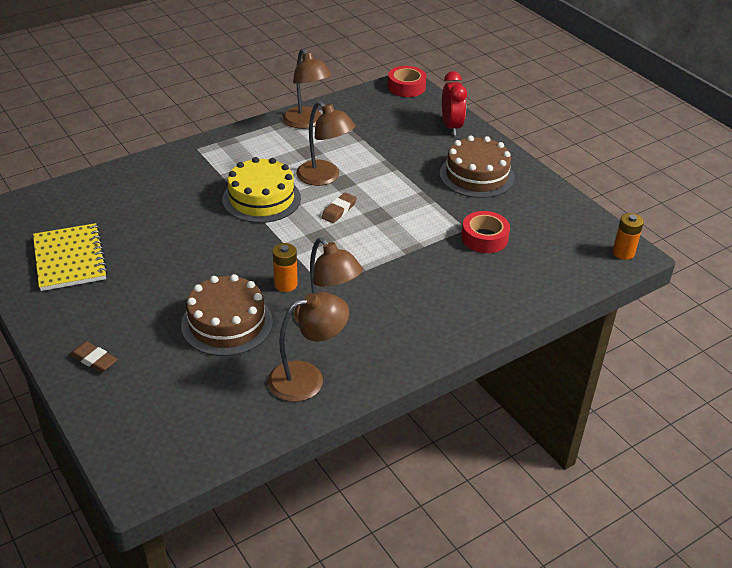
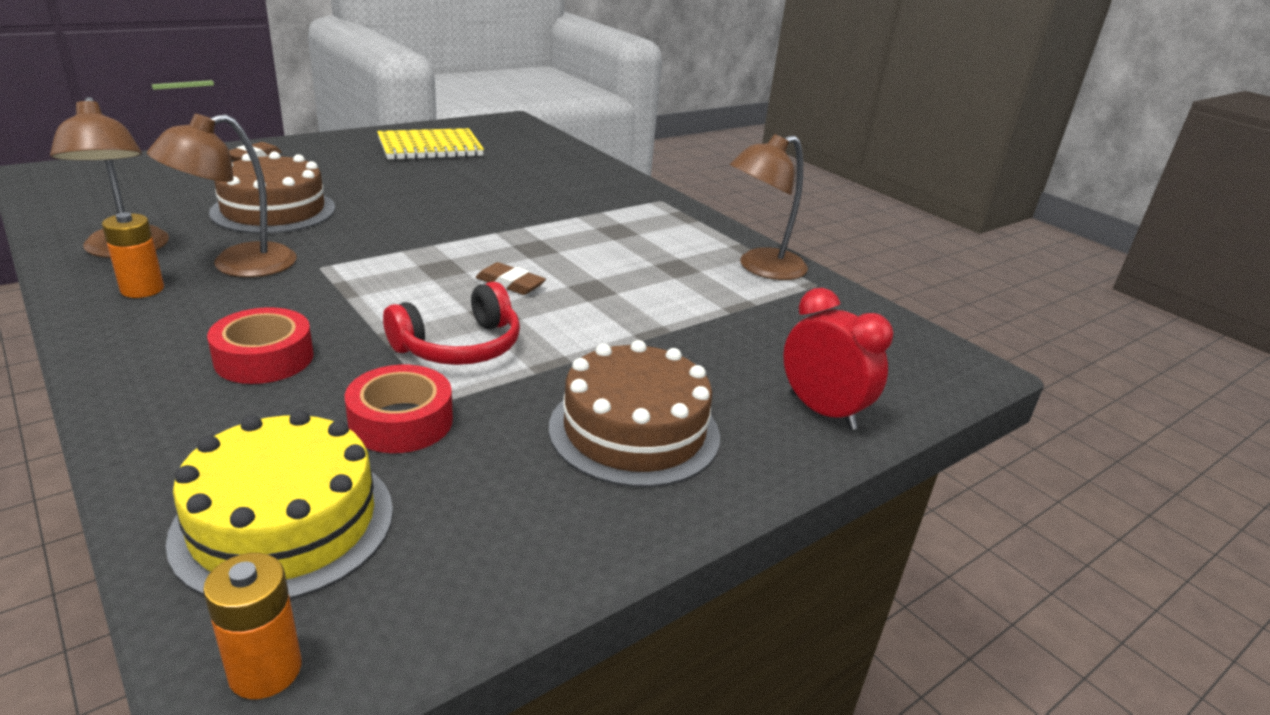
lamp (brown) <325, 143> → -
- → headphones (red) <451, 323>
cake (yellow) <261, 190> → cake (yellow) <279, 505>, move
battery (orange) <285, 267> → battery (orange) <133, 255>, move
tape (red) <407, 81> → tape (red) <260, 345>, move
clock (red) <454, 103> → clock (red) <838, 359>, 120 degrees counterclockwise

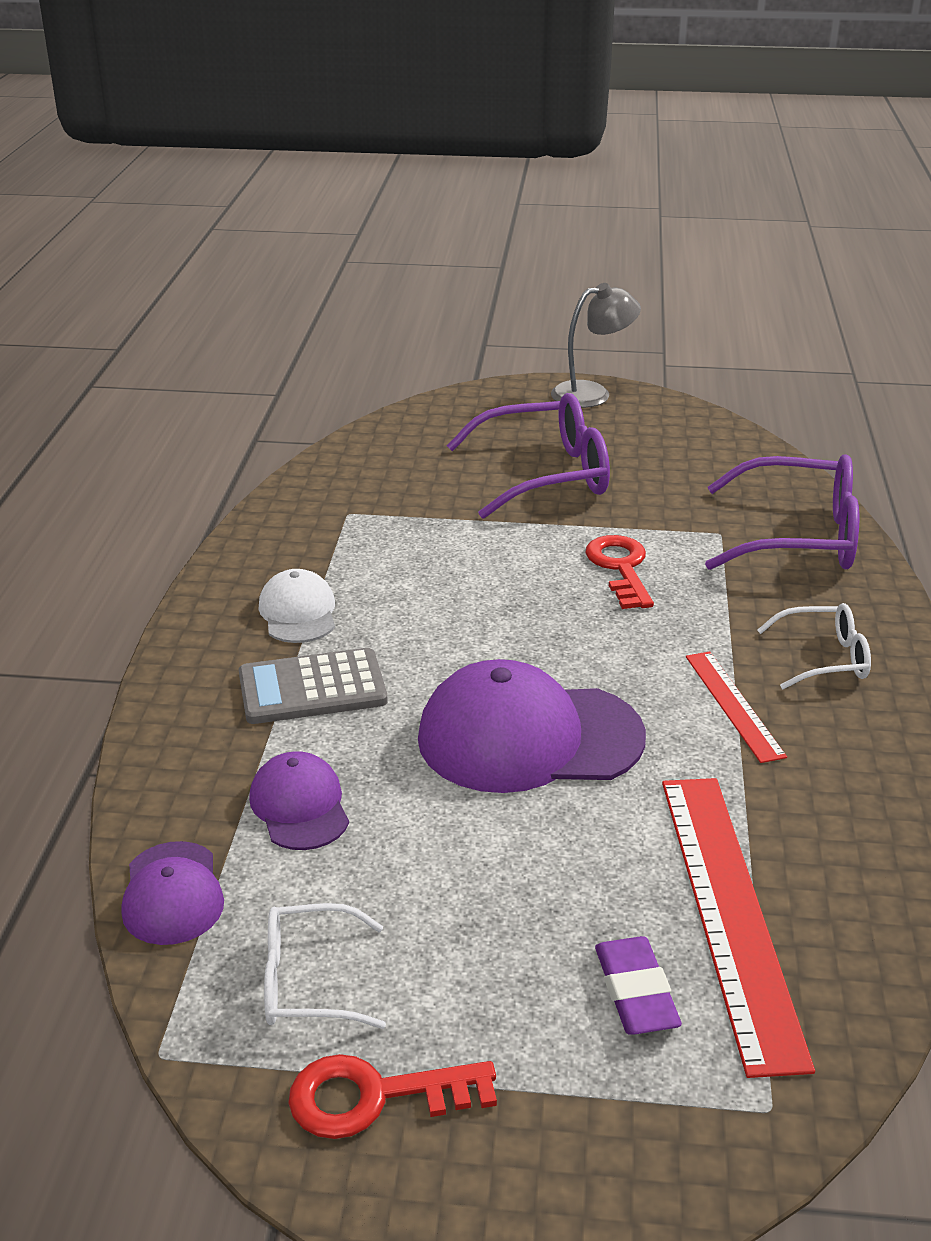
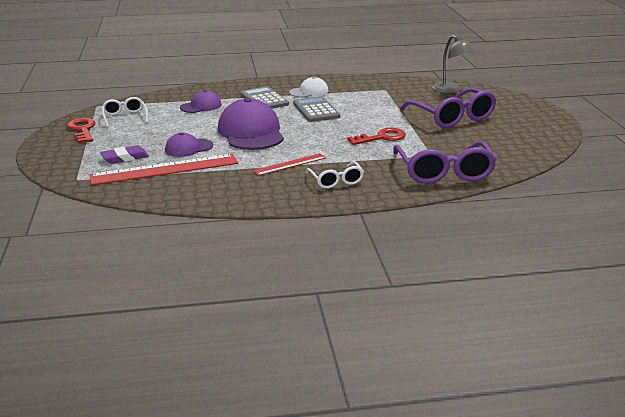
- → calculator (grey) <316, 109>
cap (purple) <173, 893> → cap (purple) <189, 145>, move
lamp (grey) <596, 345> → lamp (grey) <454, 64>, move

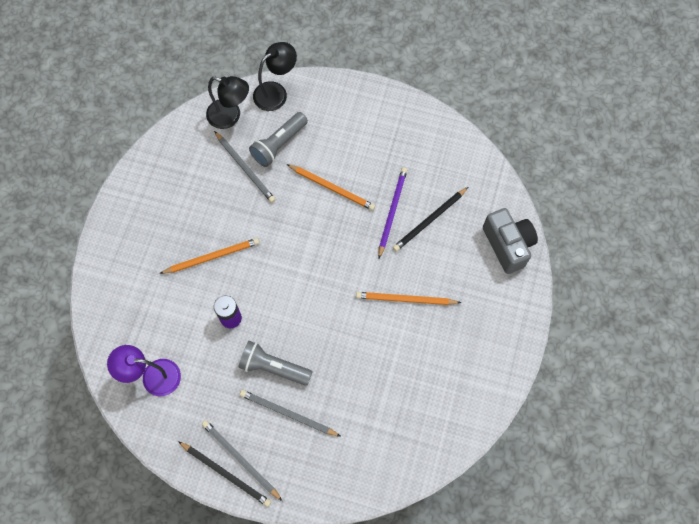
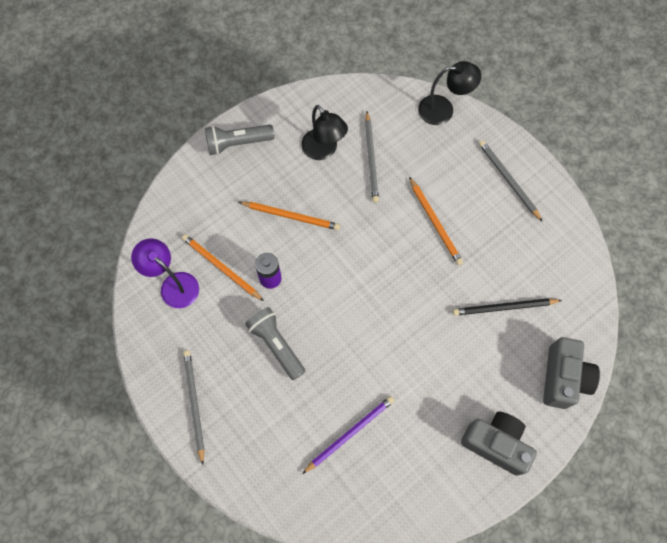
pencil (black) <224, 474> → -
- → camera (grey) <499, 443>
lamp (black) <227, 102> → lamp (black) <324, 132>, move
pencil (grey) <290, 413> → pencil (grey) <511, 181>, move
flashlight (grey) <278, 139> → flashlight (grey) <239, 140>, move
pencil (orange) <408, 298> → pencil (orange) <223, 267>, move
pencil (purple) <392, 213> → pencil (purple) <348, 435>, move

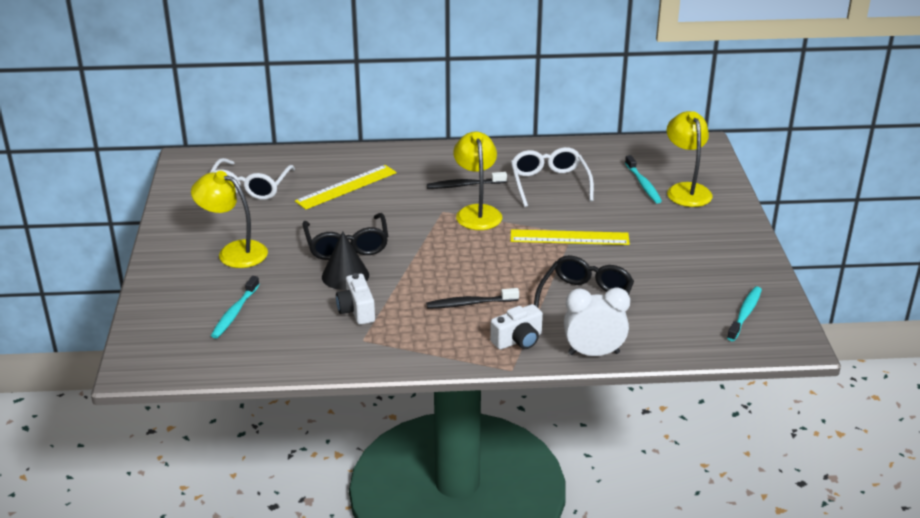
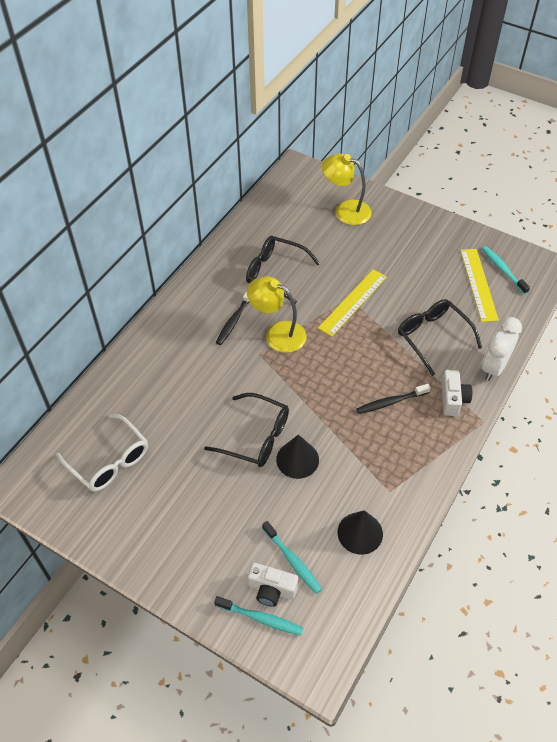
lamp (yellow) <229, 219> → -
- → cone (black) <360, 532>
ruler (yellow) <346, 187> → ruler (yellow) <479, 285>, move
camera (white) <355, 299> → camera (white) <273, 585>, move
toothbrush (turquoise) <643, 179> → toothbrush (turquoise) <258, 616>, move
glasses (white) <552, 177> → glasses (black) <283, 270>
toothbrush (black) <472, 298> → toothbrush (black) <393, 399>, 45 degrees clockwise

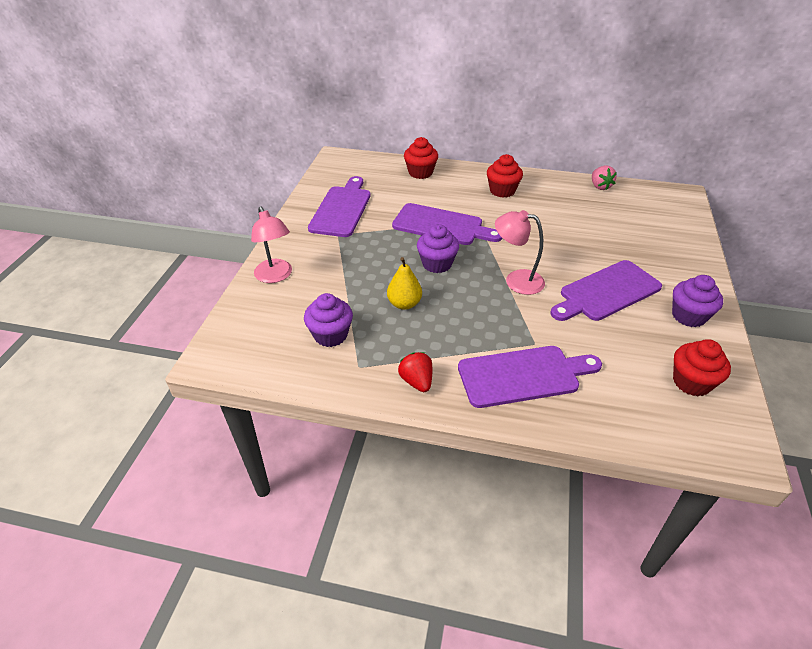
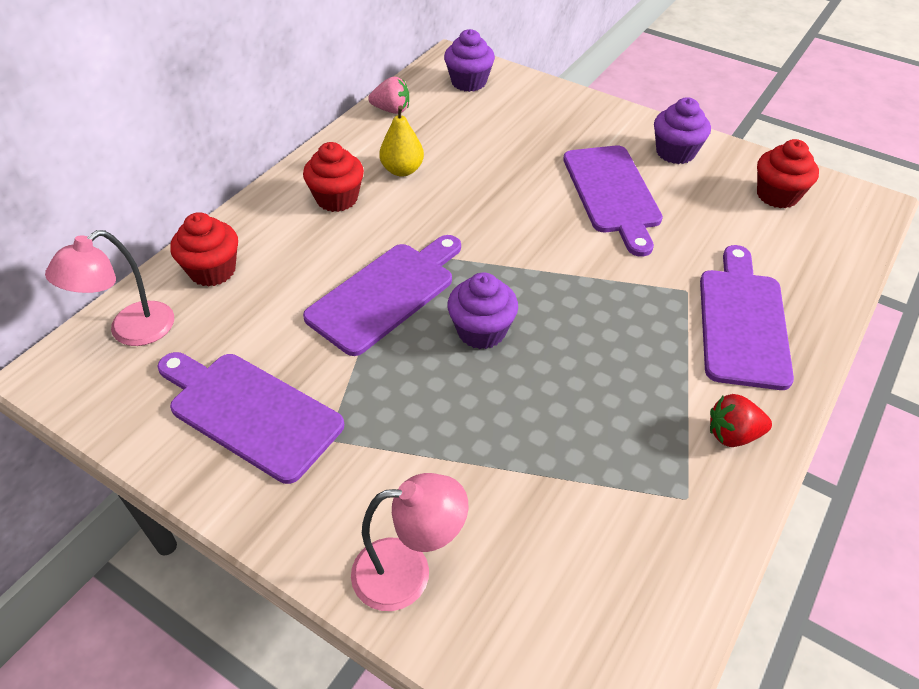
cupcake (purple) <328, 320> → cupcake (purple) <469, 60>, move
pear (yellow) <404, 283> → pear (yellow) <401, 141>, move
lamp (pink) <520, 252> → lamp (pink) <109, 288>, move

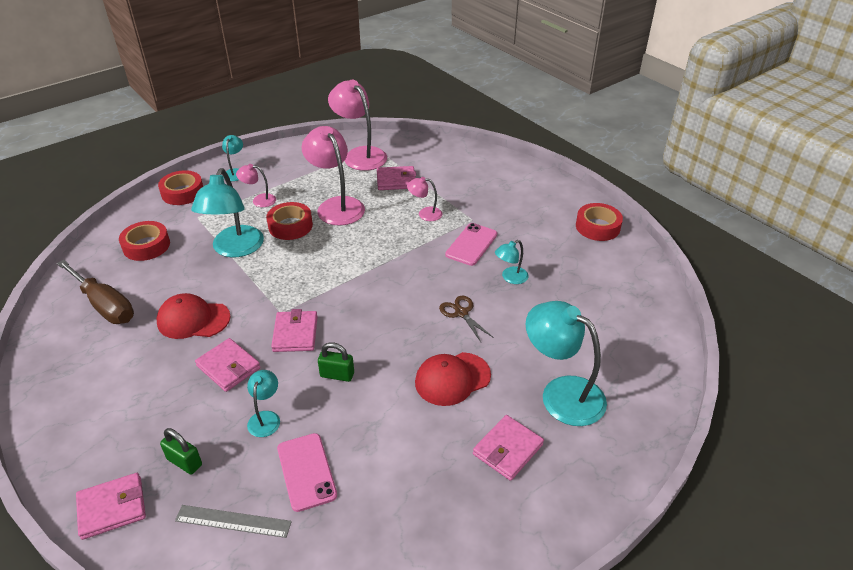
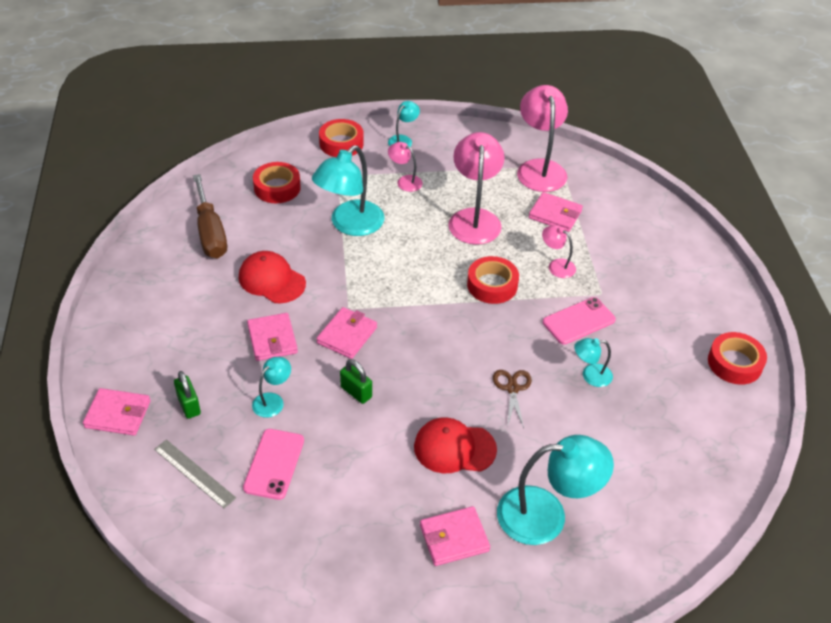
tape (red) <289, 221> → tape (red) <493, 280>, move
lamp (turquoise) <566, 363> → lamp (turquoise) <555, 490>, 105 degrees clockwise

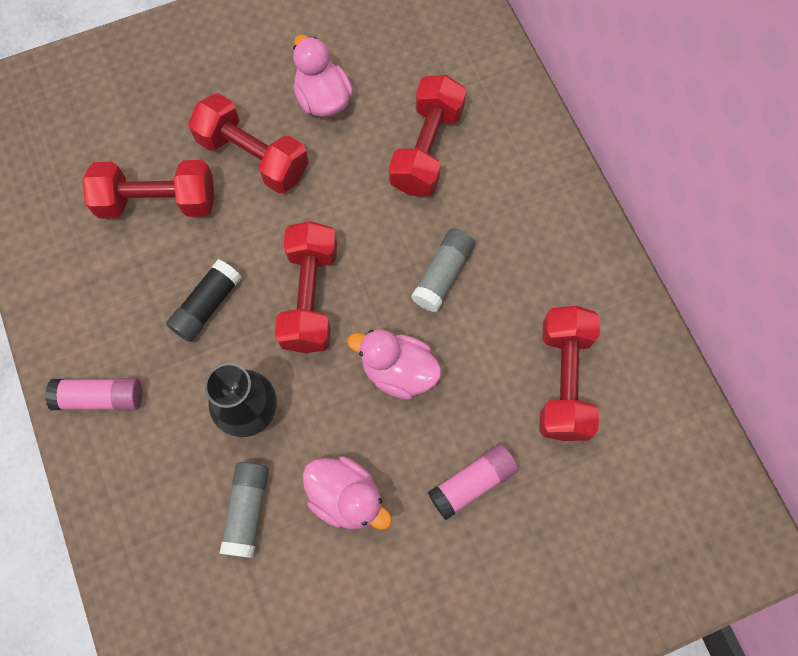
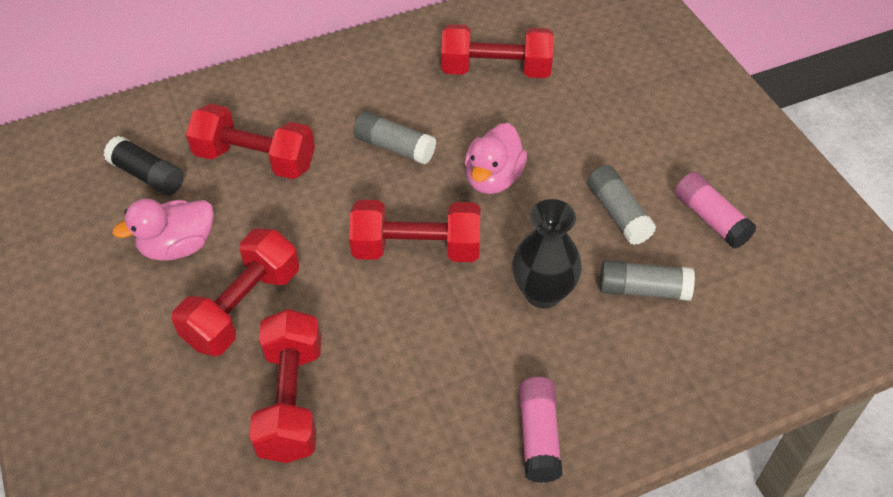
glue stick (black) <204, 300> → glue stick (black) <144, 165>, move
glue stick (pink) <473, 482> → glue stick (pink) <716, 210>, move
duck (pink) <347, 492> → glue stick (grey) <621, 205>

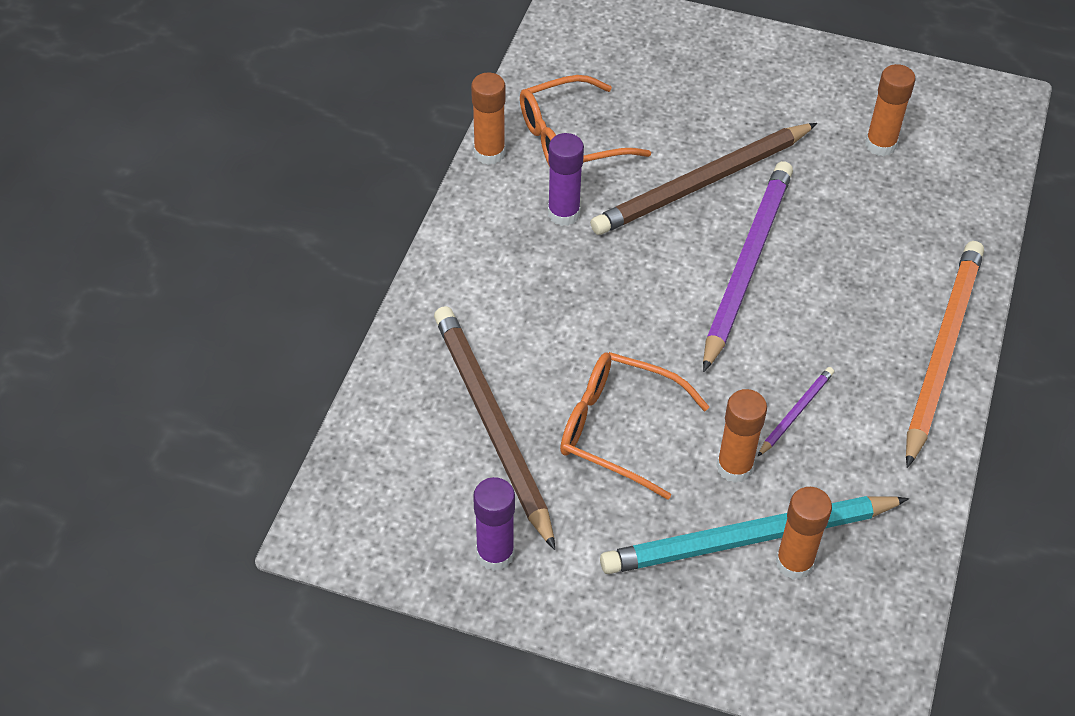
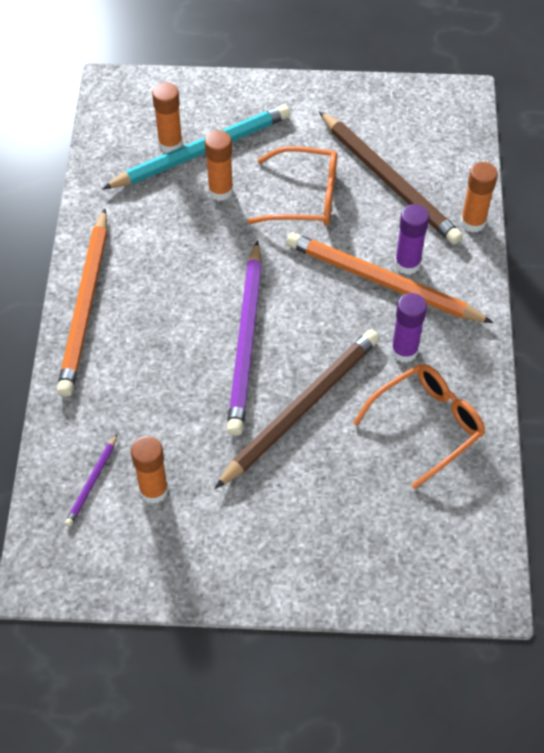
- → pencil (orange) <389, 277>
glue stick (orange) <488, 118> → glue stick (orange) <479, 197>, move
glue stick (purple) <494, 524> → glue stick (purple) <412, 239>, move
pencil (purple) <795, 412> → pencil (purple) <91, 480>, move

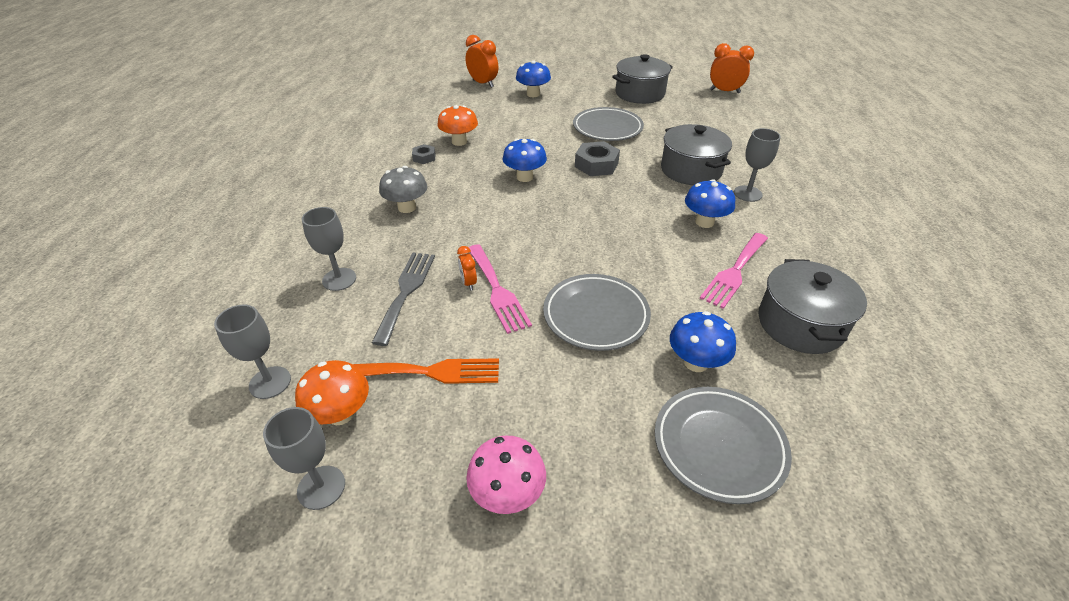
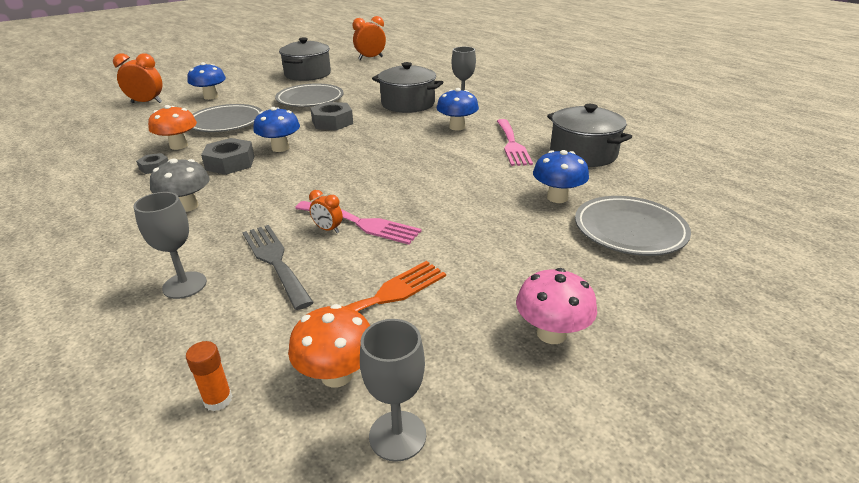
- → nut (grey) <227, 156>
plate (grey) <597, 312> → plate (grey) <227, 118>, move
goblet (grey) <252, 351> → glue stick (orange) <209, 376>

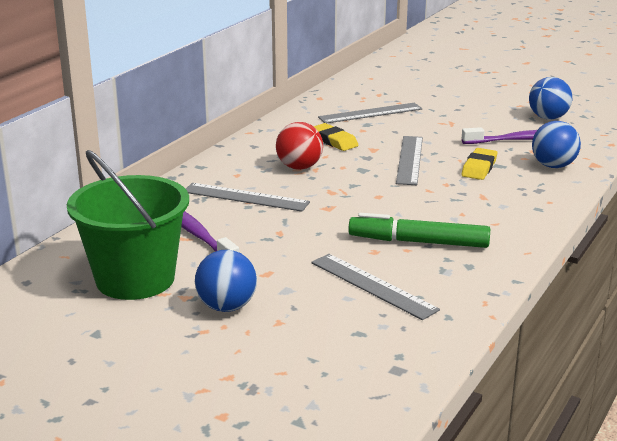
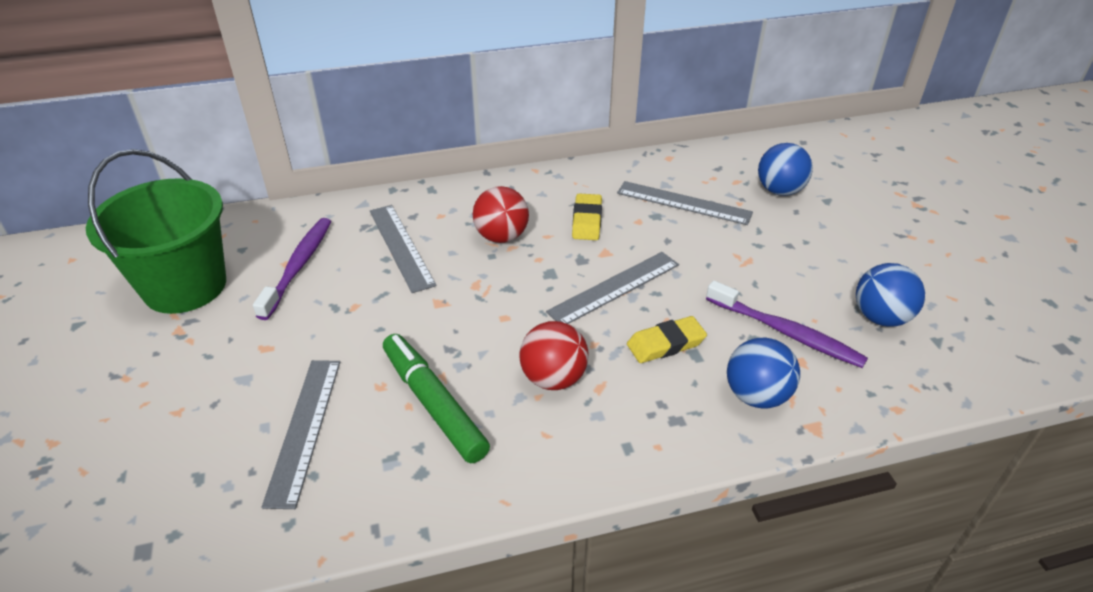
- → ball (red) <554, 355>
ball (blue) <226, 281> → ball (blue) <785, 169>, move

